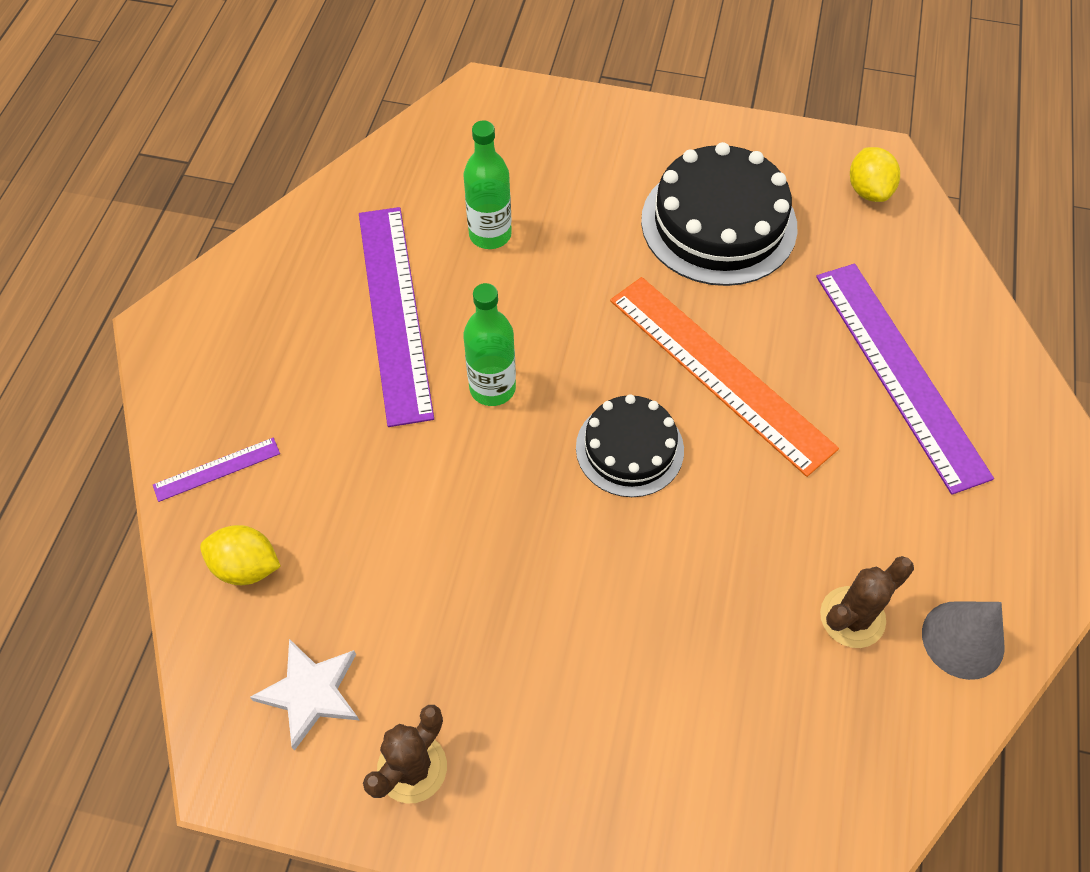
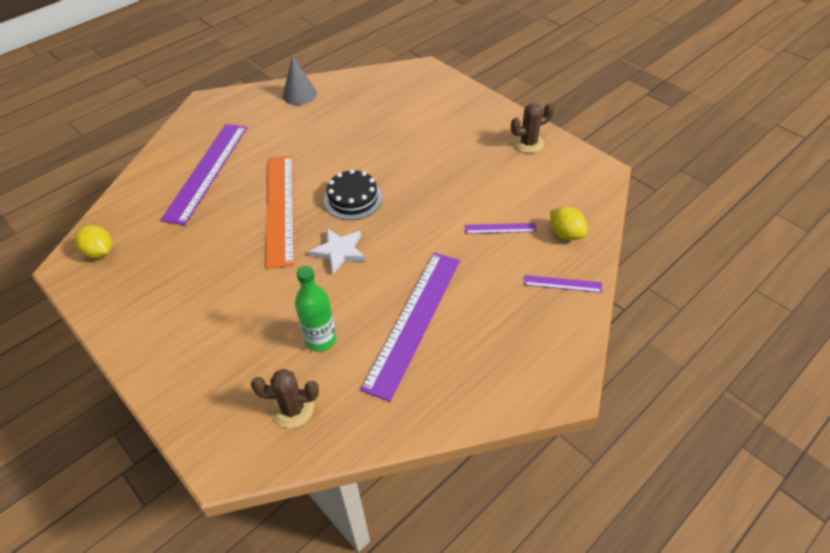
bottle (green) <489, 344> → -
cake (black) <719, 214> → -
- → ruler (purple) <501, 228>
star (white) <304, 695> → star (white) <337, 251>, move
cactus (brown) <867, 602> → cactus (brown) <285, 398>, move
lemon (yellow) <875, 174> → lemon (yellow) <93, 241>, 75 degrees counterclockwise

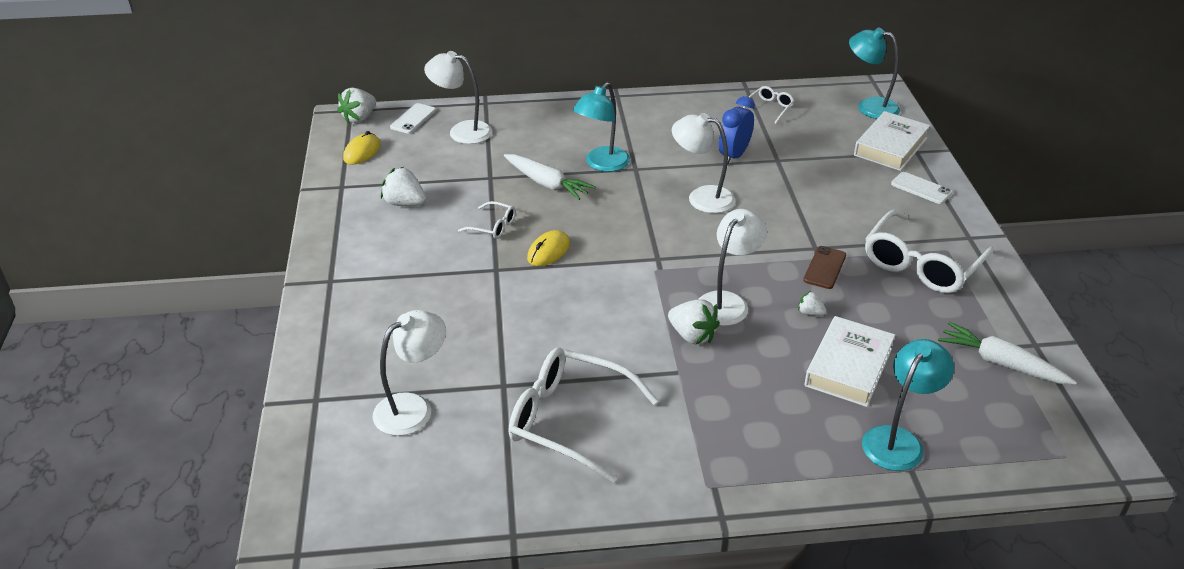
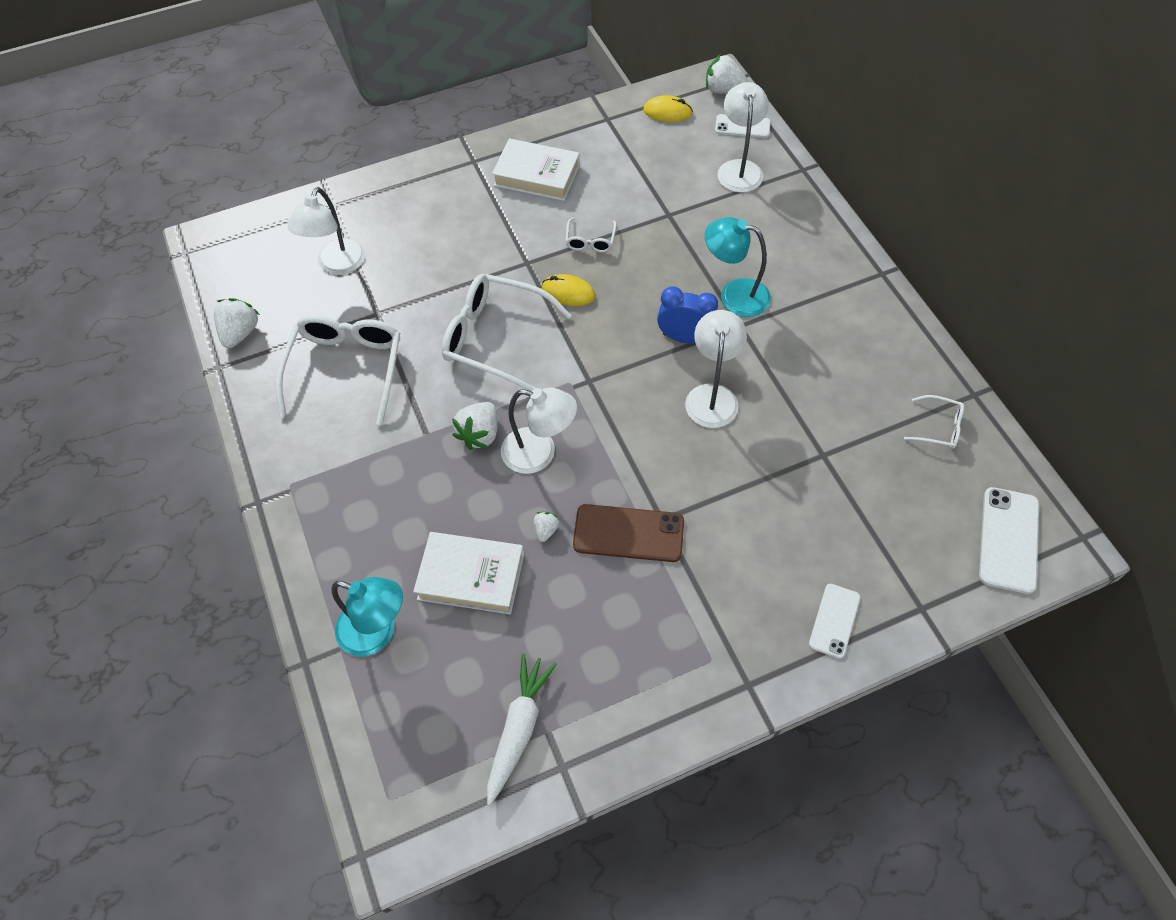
carrot (white) <550, 177> → -
strawberry (white) <403, 186> → strawberry (white) <237, 323>, move
clock (blue) <737, 130> → clock (blue) <687, 315>, move
book (white) <892, 141> → book (white) <536, 170>, move
glasses (white) <929, 251> → glasses (white) <507, 333>, move
lamp (turquoise) <874, 73> → phone (white) <1009, 540>
lamp (white) <409, 373> → lamp (white) <326, 231>, 75 degrees clockwise
phone (brown) <824, 267> → phone (brown) <628, 533>, x1.55

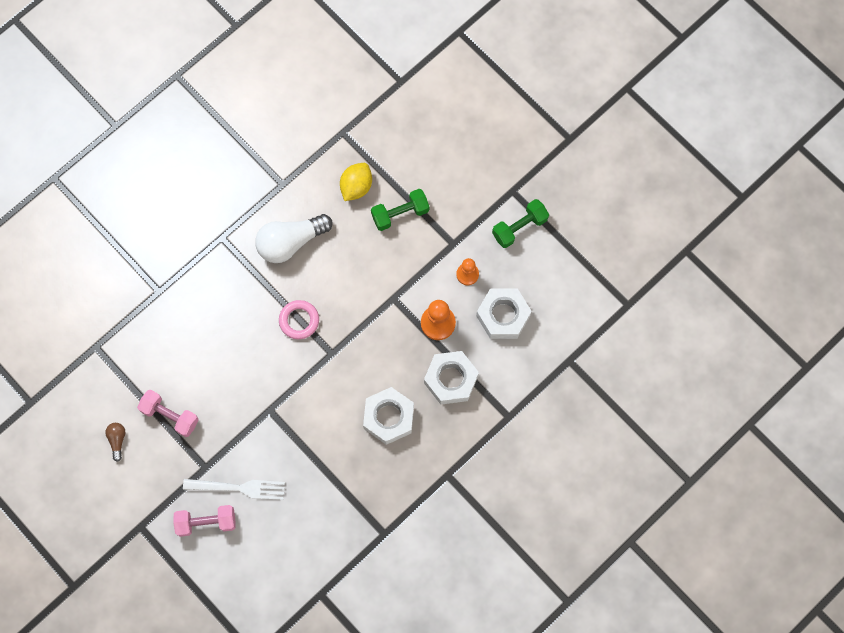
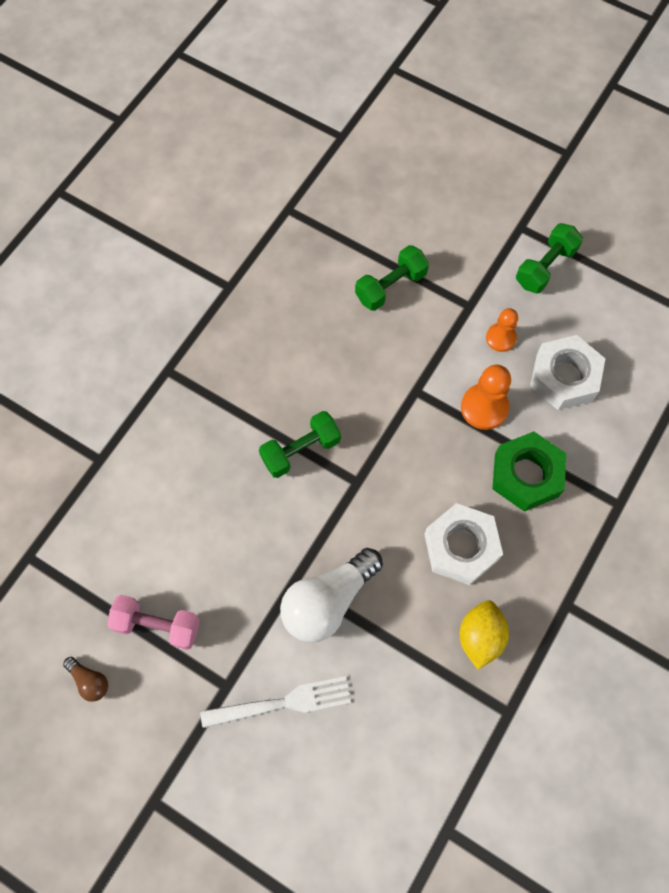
dumbbell (pink) <204, 521> → -
light bulb (white) <294, 238> → light bulb (white) <331, 595>, move
lemon (yellow) <356, 182> → lemon (yellow) <484, 635>, move
ring (pink) <299, 319> → dumbbell (green) <300, 444>
nut (white) <451, 378> → nut (green) <529, 471>
light bulb (brown) <115, 442> → light bulb (brown) <85, 679>, 150 degrees clockwise

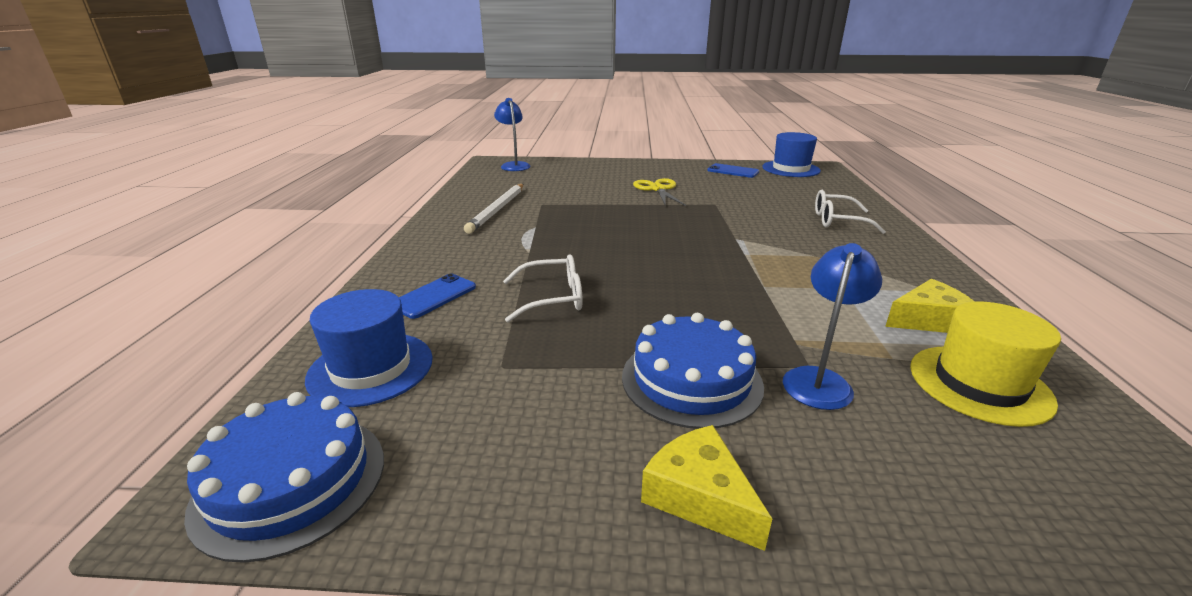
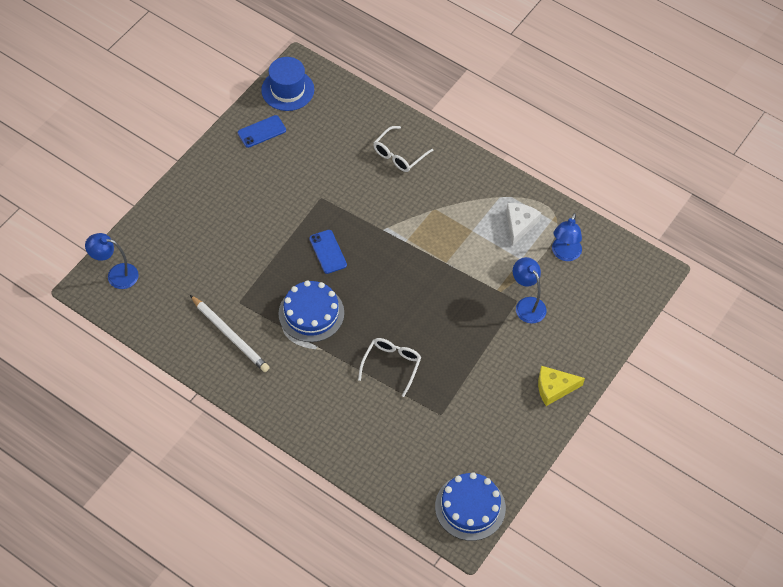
hat (blue) <369, 348> → -
scissors (yellow) <659, 192> → -
phone (blue) <437, 296> → phone (blue) <328, 252>, move
cake (blue) <693, 371> → cake (blue) <311, 311>, move
hat (yellow) <985, 364> → lamp (blue) <567, 237>
cheese (yellow) <930, 306> → cheese (white) <523, 224>

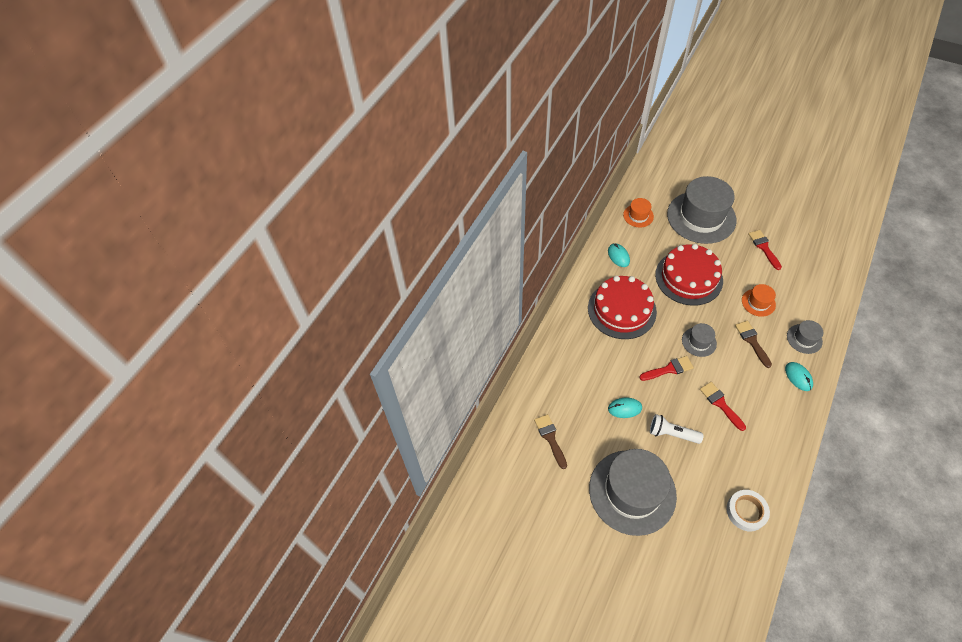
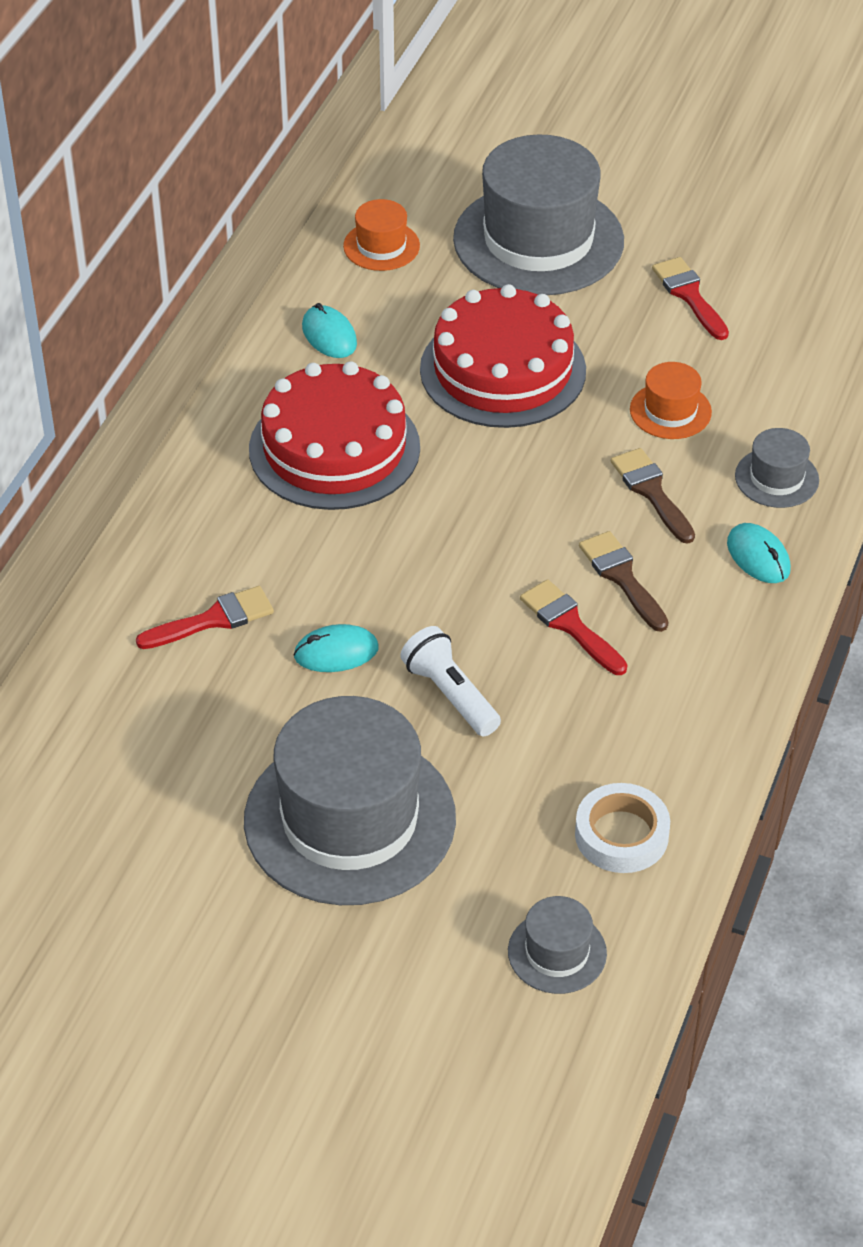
brush (brown) <550, 441> → brush (brown) <624, 581>, move
brush (red) <666, 368> → brush (red) <205, 617>, move
hat (grey) <699, 340> → hat (grey) <557, 945>, move
flashlight (white) <677, 429> → flashlight (white) <450, 681>, 45 degrees clockwise

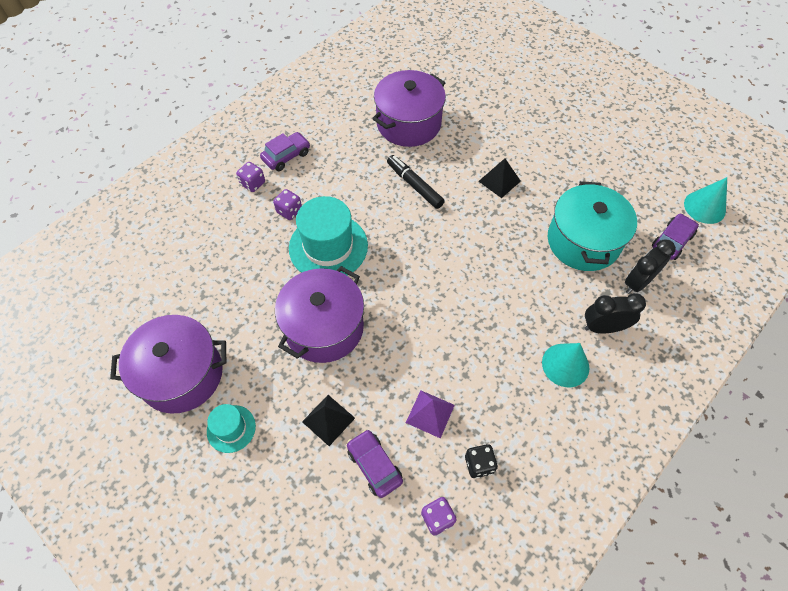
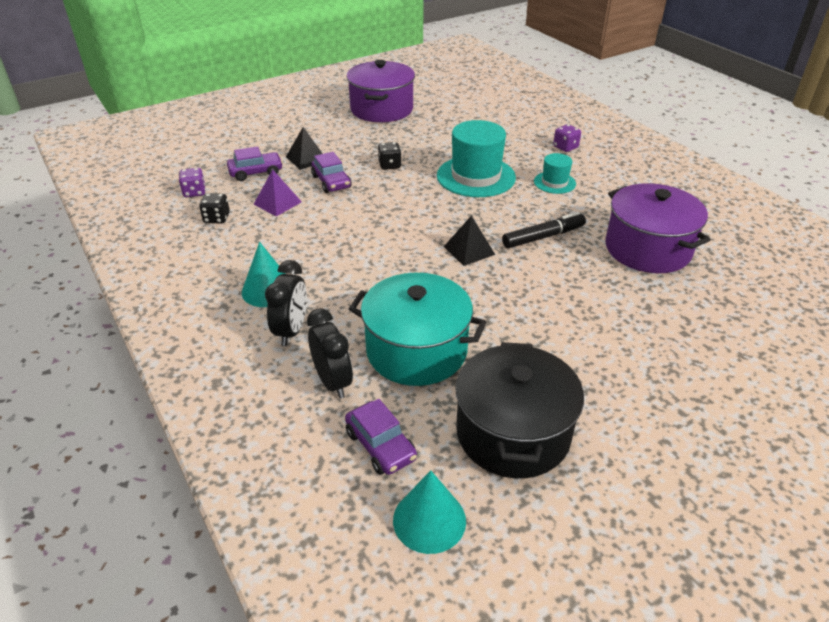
dice (purple) <287, 204> → -
- → pot (black) <519, 410>
hat (turquoise) <231, 428> → hat (turquoise) <555, 173>, move
car (purple) <285, 151> → car (purple) <331, 172>, move
pyramid (black) <499, 178> → pyramid (black) <469, 240>, move
pot (purple) <319, 314> → dice (black) <390, 156>

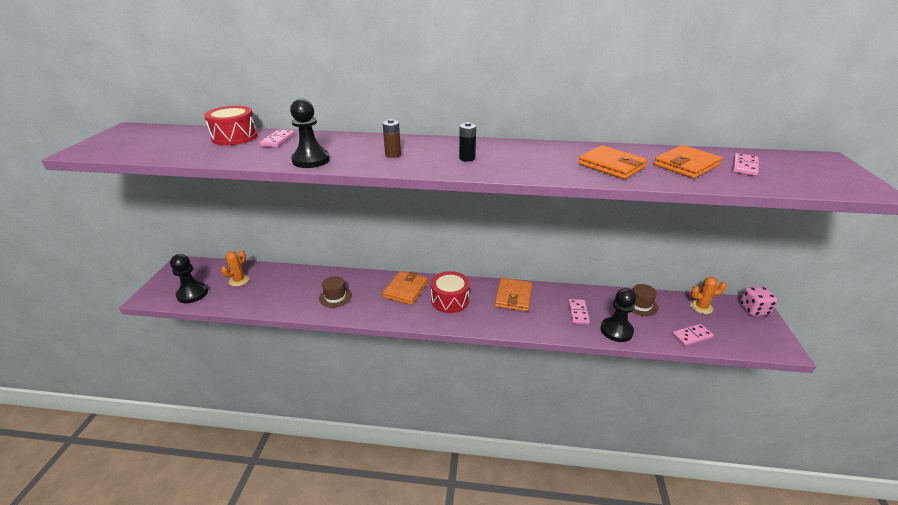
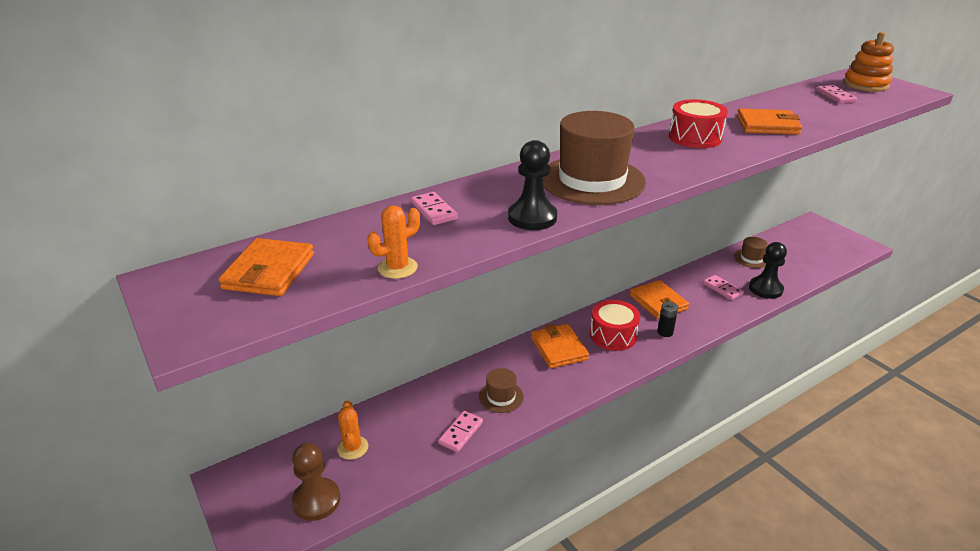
dice (pink) <758, 301> → -
- → stacking toy (orange) <869, 62>
drum (red) <231, 125> → drum (red) <698, 123>, move
battery (black) <467, 141> → battery (black) <667, 319>, move
wallet (orange) <688, 162> → wallet (orange) <266, 267>, move
domino (pink) <693, 335> → domino (pink) <460, 431>, move
cactus (orange) <708, 295> → cactus (orange) <393, 242>, move
battery (brown) <392, 138> → hat (brown) <594, 158>
pawn (black) <189, 278> → pawn (brown) <316, 482>

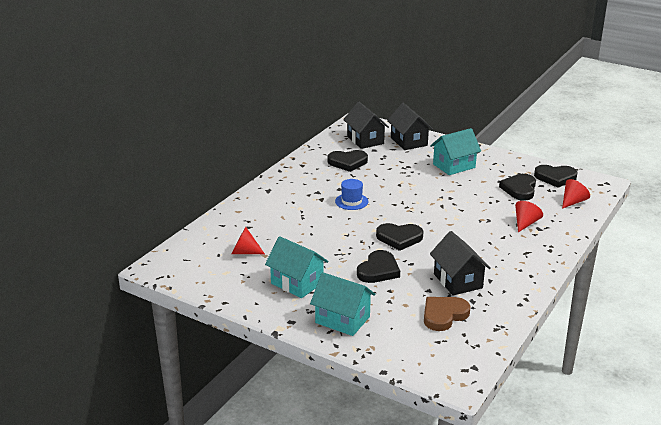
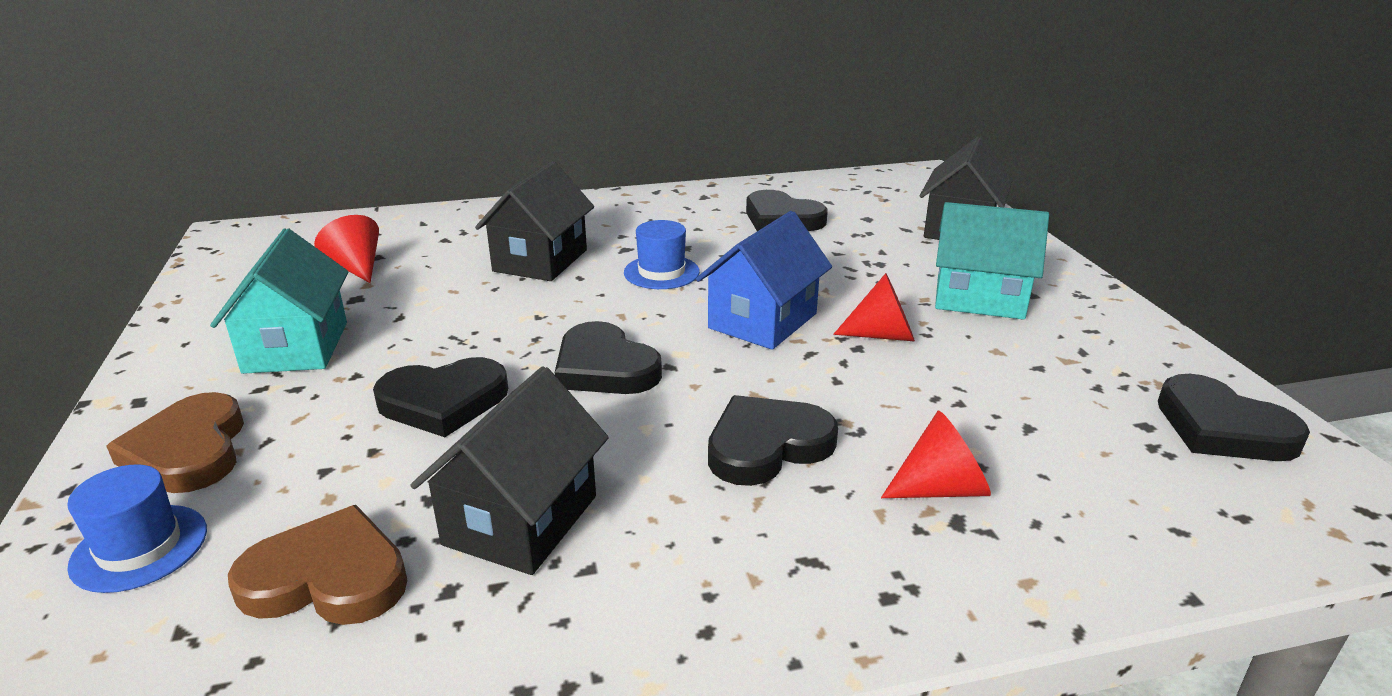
- → hat (blue) <137, 528>
- → house (blue) <764, 280>
house (black) <366, 125> → house (black) <534, 221>, move
heart (black) <517, 187> → heart (black) <773, 440>, move
cone (red) <576, 194> → cone (red) <874, 307>, move
house (turquoise) <342, 304> → heart (brown) <175, 442>

